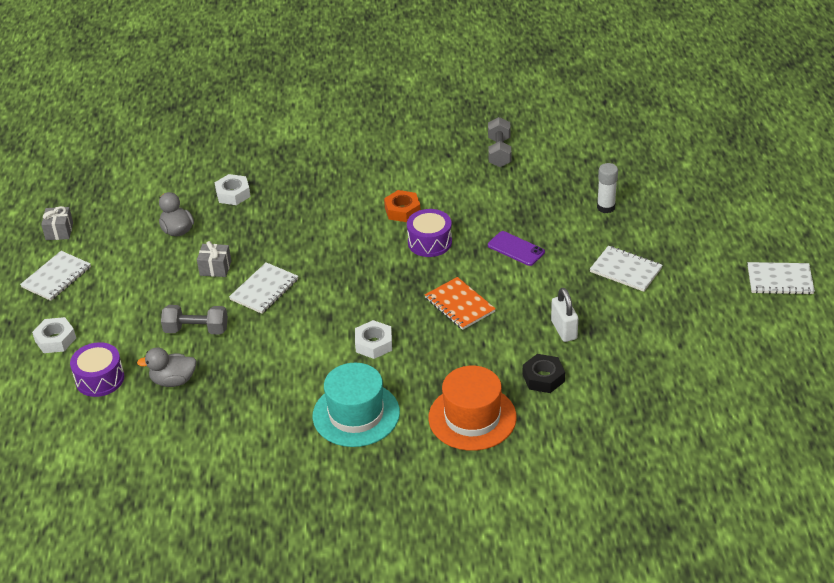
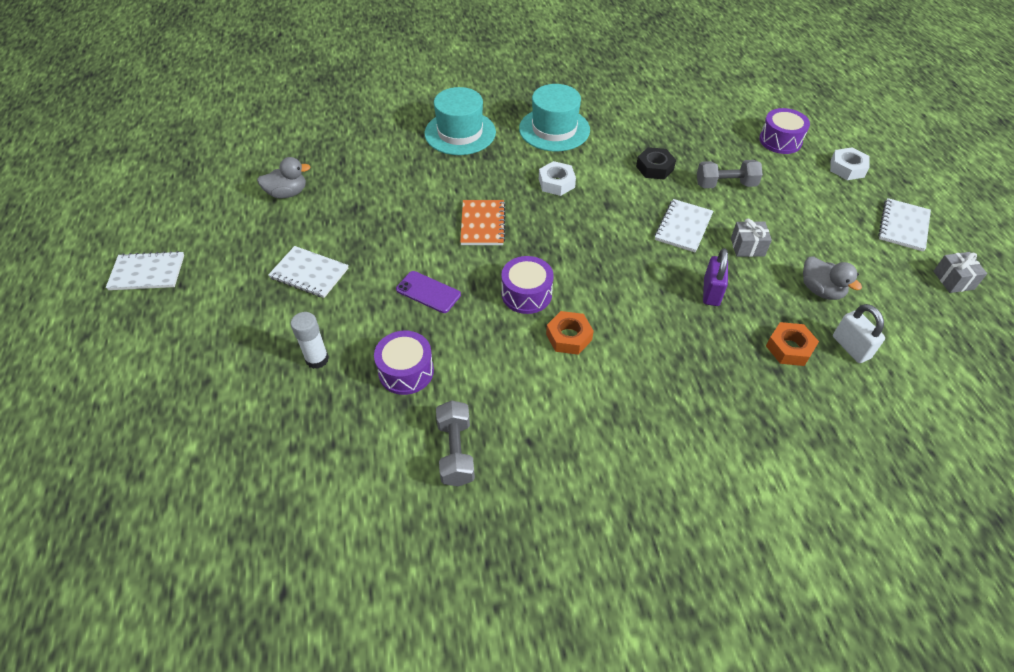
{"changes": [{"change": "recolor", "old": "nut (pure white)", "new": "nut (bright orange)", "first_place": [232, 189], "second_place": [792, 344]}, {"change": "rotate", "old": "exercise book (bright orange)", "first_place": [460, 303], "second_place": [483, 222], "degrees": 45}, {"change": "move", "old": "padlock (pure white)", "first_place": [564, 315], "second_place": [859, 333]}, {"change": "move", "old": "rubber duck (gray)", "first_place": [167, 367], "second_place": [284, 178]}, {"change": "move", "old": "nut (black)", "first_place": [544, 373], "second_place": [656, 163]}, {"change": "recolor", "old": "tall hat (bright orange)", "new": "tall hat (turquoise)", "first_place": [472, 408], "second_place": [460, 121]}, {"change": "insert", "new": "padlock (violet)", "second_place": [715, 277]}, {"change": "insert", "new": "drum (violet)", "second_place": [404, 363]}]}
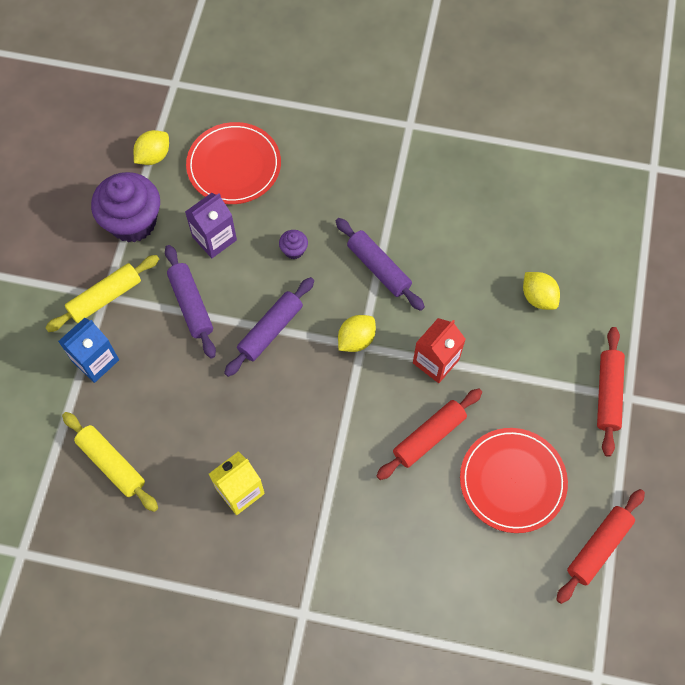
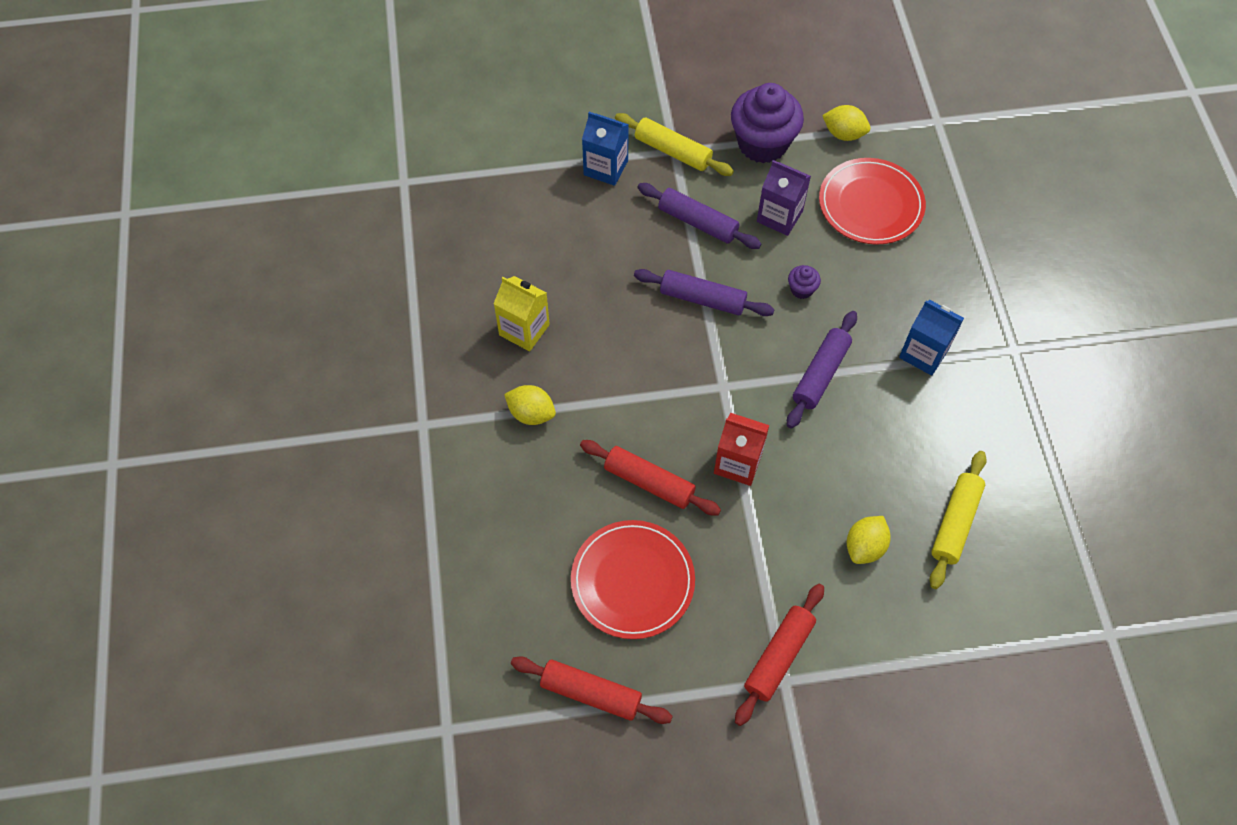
{"changes": [{"change": "rotate", "old": "pastry roller (violet)", "first_place": [190, 301], "second_place": [699, 216], "degrees": 75}, {"change": "move", "old": "lemon (yellow)", "first_place": [357, 333], "second_place": [530, 405]}, {"change": "rotate", "old": "pastry roller (crimson)", "first_place": [611, 392], "second_place": [779, 655], "degrees": -45}, {"change": "move", "old": "pastry roller (yellow)", "first_place": [110, 462], "second_place": [958, 520]}, {"change": "insert", "new": "juice carton (blue)", "second_place": [931, 338]}]}
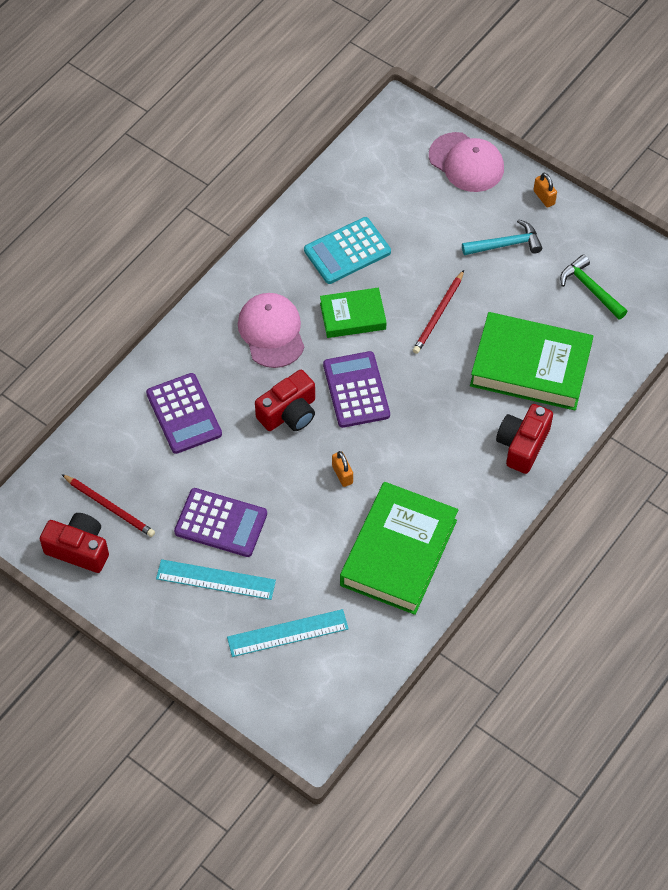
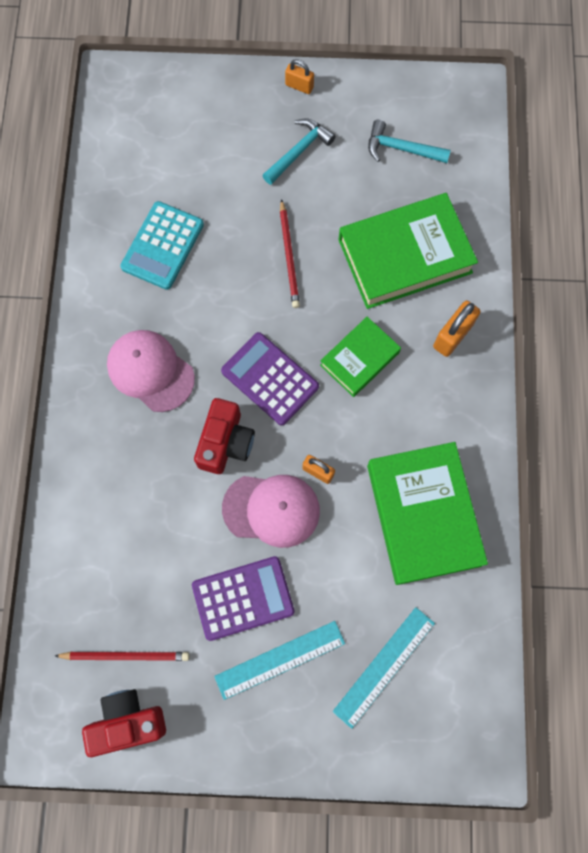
{"changes": [{"change": "move", "old": "baseball cap (rosy)", "first_place": [466, 162], "second_place": [271, 511]}, {"change": "recolor", "old": "claw hammer (leaf-green)", "new": "claw hammer (turquoise)", "first_place": [594, 287], "second_place": [409, 141]}, {"change": "move", "old": "hardback (leaf-green)", "first_place": [353, 312], "second_place": [360, 357]}, {"change": "delete", "old": "adding machine (violet)", "first_place": [184, 413]}, {"change": "replace", "old": "photo camera (crimson)", "new": "padlock (bright orange)", "first_place": [524, 439], "second_place": [456, 329]}]}
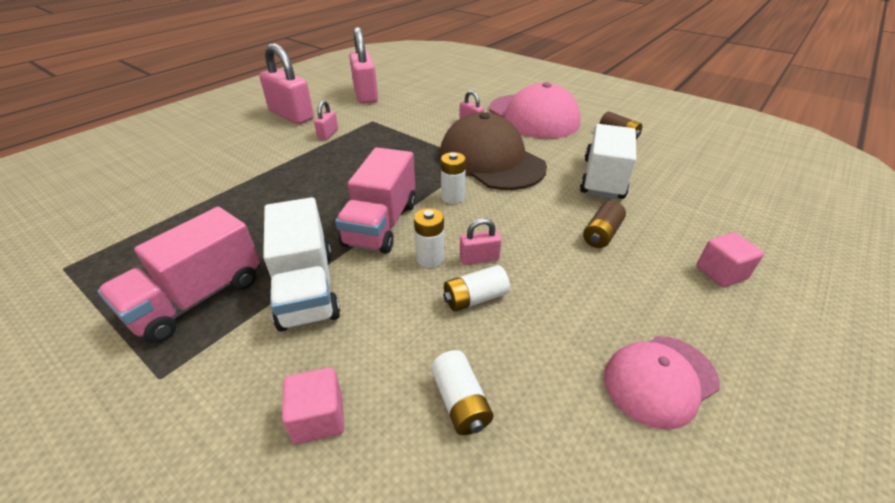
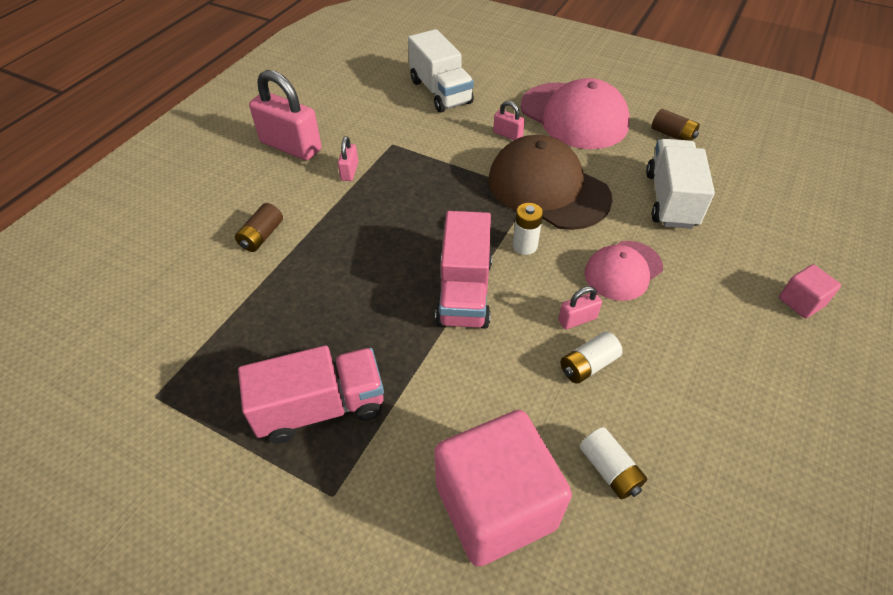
{"changes": [{"change": "delete", "old": "padlock (rosy)", "first_place": [363, 65]}, {"change": "move", "old": "truck (pure white)", "first_place": [301, 264], "second_place": [441, 71]}, {"change": "move", "old": "AA battery (dark brown)", "first_place": [604, 224], "second_place": [259, 227]}, {"change": "rotate", "old": "truck (rosy)", "first_place": [178, 275], "second_place": [311, 394], "degrees": -135}, {"change": "delete", "old": "AA battery (pure white)", "first_place": [429, 238]}, {"change": "move", "old": "baseball cap (rosy)", "first_place": [662, 383], "second_place": [624, 271]}, {"change": "resize", "old": "solid cube (rosy)", "first_place": [313, 405], "second_place": [503, 488], "factor": 2.23}]}
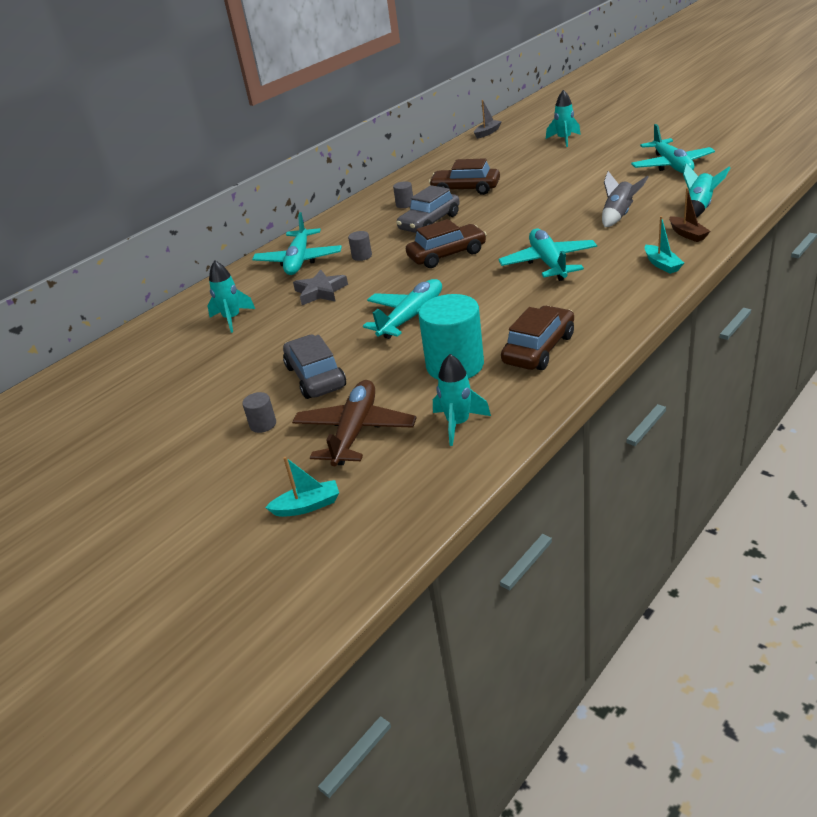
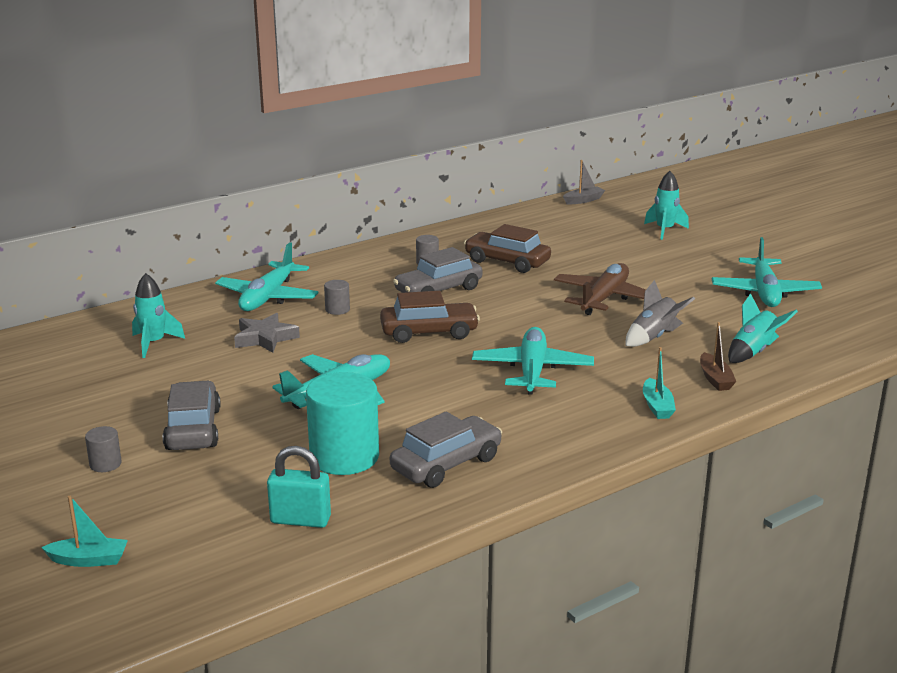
{"changes": [{"change": "recolor", "old": "car (dark brown)", "new": "car (gray)", "first_place": [537, 338], "second_place": [446, 449]}, {"change": "replace", "old": "toy rocket (turquoise)", "new": "padlock (turquoise)", "first_place": [462, 400], "second_place": [299, 487]}, {"change": "move", "old": "plane (dark brown)", "first_place": [354, 423], "second_place": [600, 289]}]}
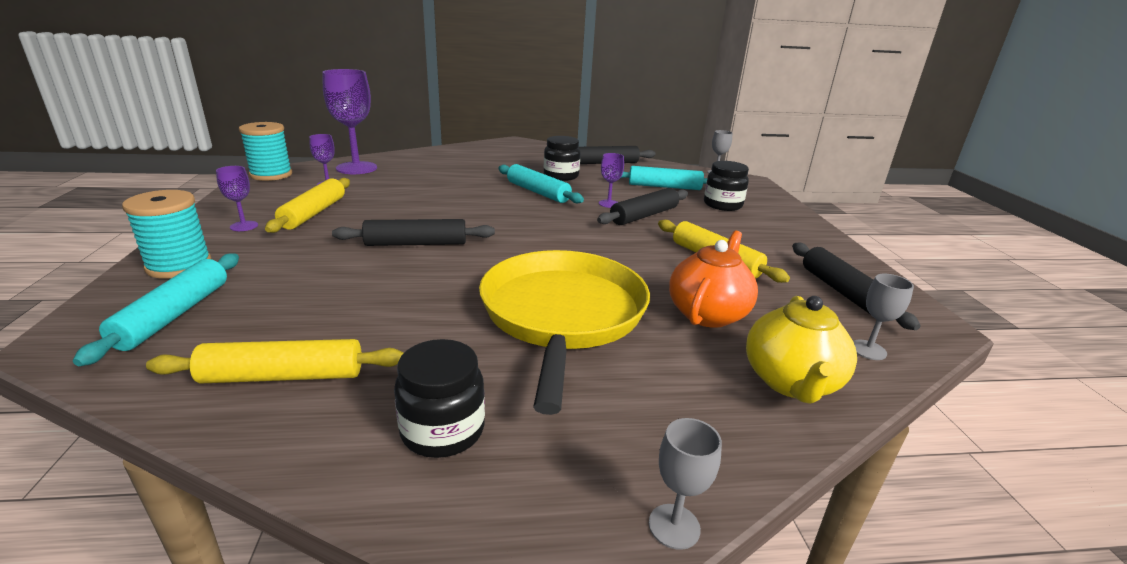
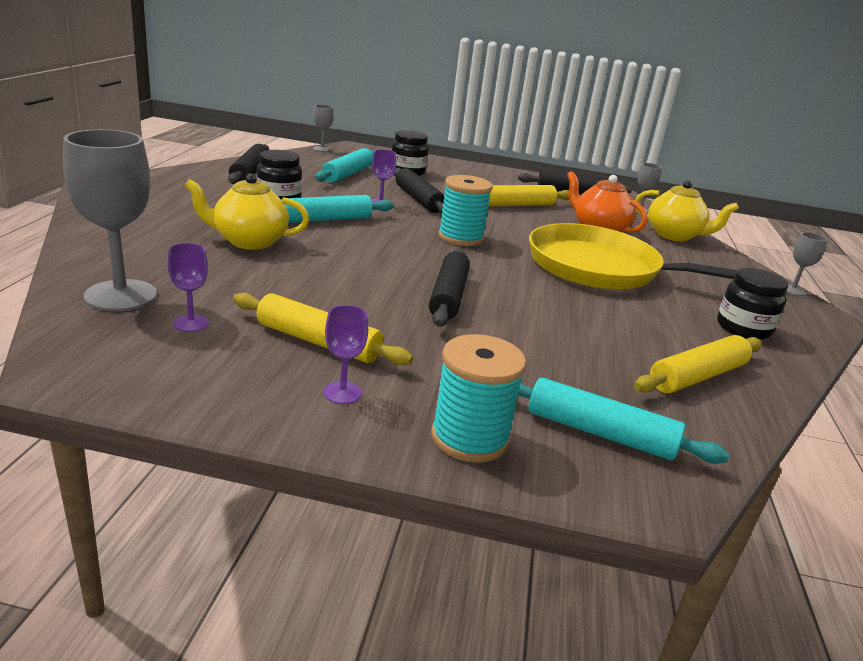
{"changes": [{"change": "recolor", "old": "goblet (violet)", "new": "goblet (gray)", "first_place": [350, 121], "second_place": [110, 220]}, {"change": "move", "old": "bobbin (turquoise)", "first_place": [265, 151], "second_place": [465, 210]}, {"change": "rotate", "old": "pastry roller (yellow)", "first_place": [275, 361], "second_place": [698, 364], "degrees": 45}, {"change": "insert", "new": "teapot (yellow)", "second_place": [246, 211]}]}
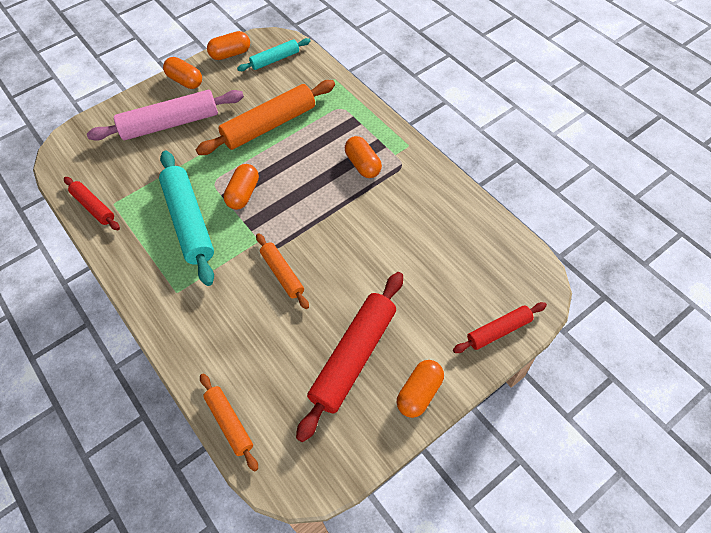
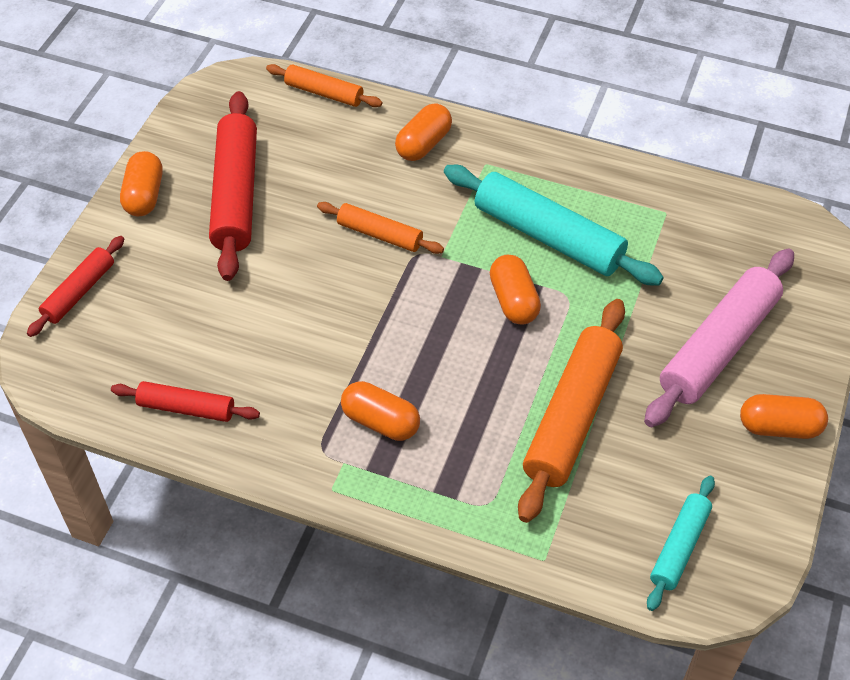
{"changes": [{"change": "move", "old": "pill shape (bright orange)", "first_place": [228, 45], "second_place": [423, 132]}, {"change": "move", "old": "pastry roller (crimson)", "first_place": [92, 203], "second_place": [185, 401]}]}
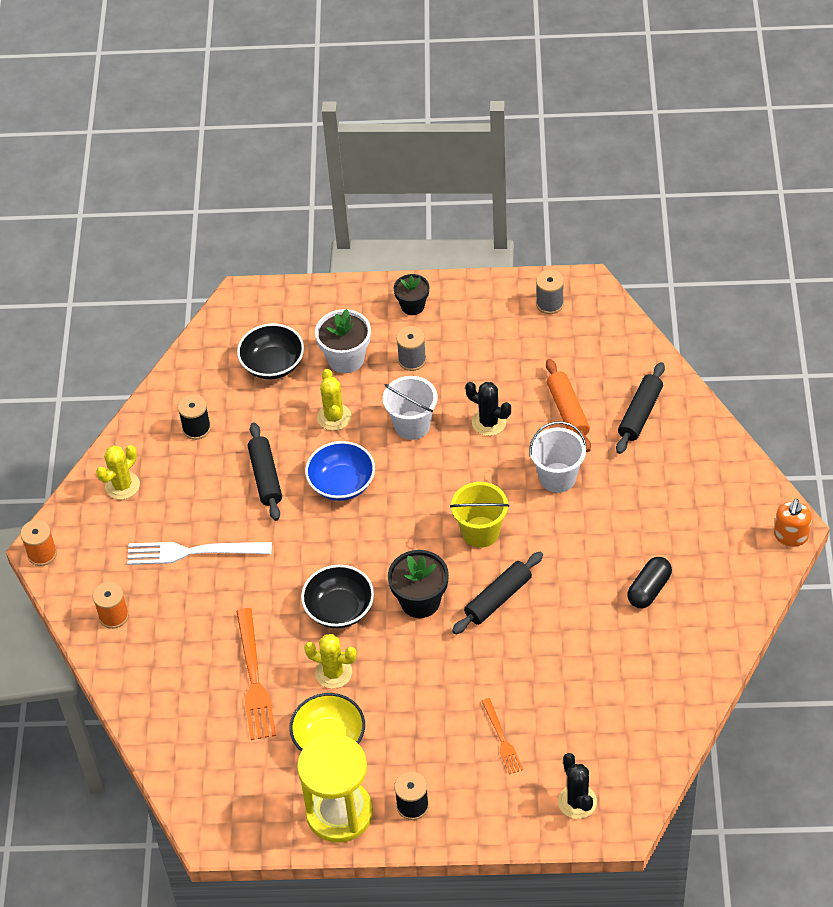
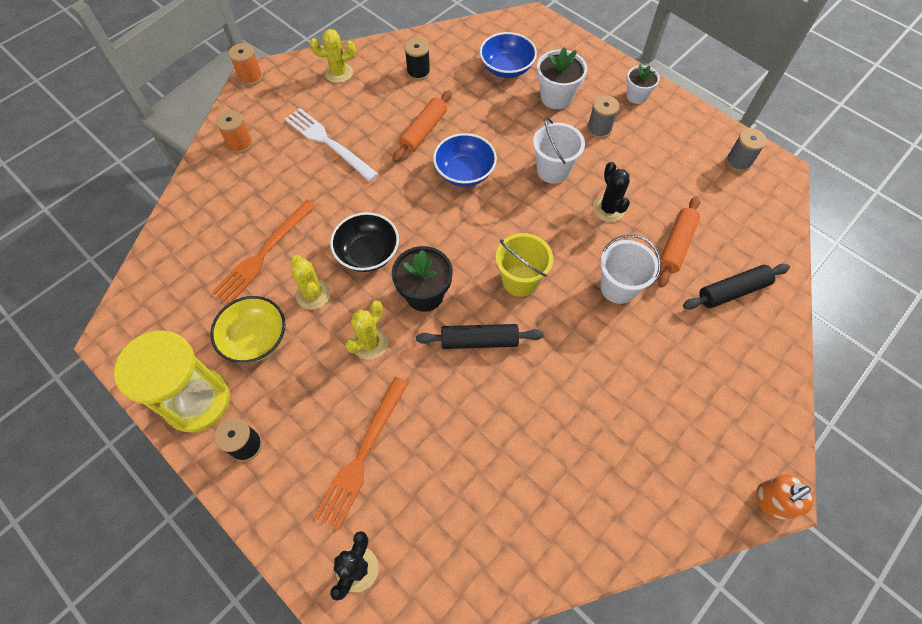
{"changes": [{"change": "recolor", "old": "flower pot (black)", "new": "flower pot (pure white)", "first_place": [411, 294], "second_place": [643, 84]}, {"change": "recolor", "old": "deep dish (black)", "new": "deep dish (blue)", "first_place": [270, 351], "second_place": [508, 55]}, {"change": "move", "old": "saguaro cactus (yellow)", "first_place": [334, 400], "second_place": [366, 330]}, {"change": "recolor", "old": "pastry roller (black)", "new": "pastry roller (bright orange)", "first_place": [265, 471], "second_place": [422, 126]}, {"change": "delete", "old": "pill shape (black)", "first_place": [649, 582]}, {"change": "resize", "old": "table fork (bright orange)", "first_place": [502, 736], "second_place": [361, 453], "factor": 1.76}]}
